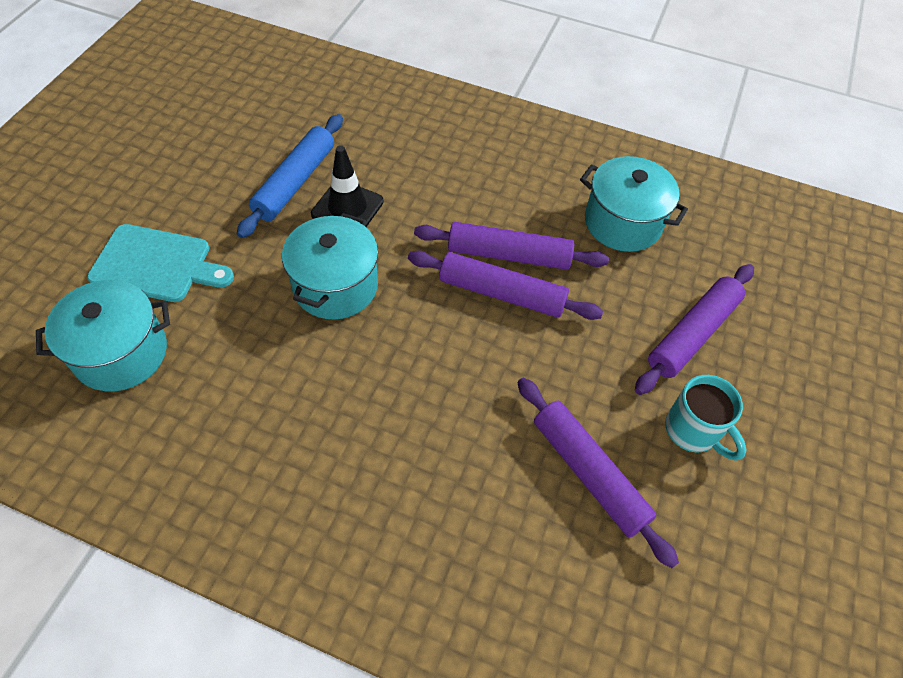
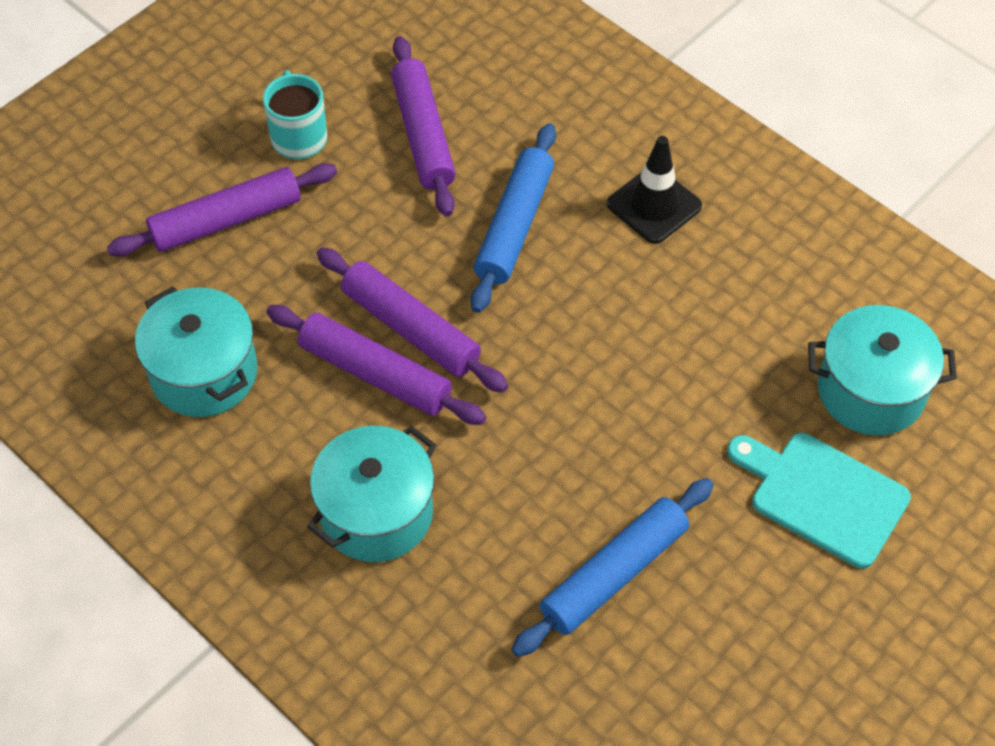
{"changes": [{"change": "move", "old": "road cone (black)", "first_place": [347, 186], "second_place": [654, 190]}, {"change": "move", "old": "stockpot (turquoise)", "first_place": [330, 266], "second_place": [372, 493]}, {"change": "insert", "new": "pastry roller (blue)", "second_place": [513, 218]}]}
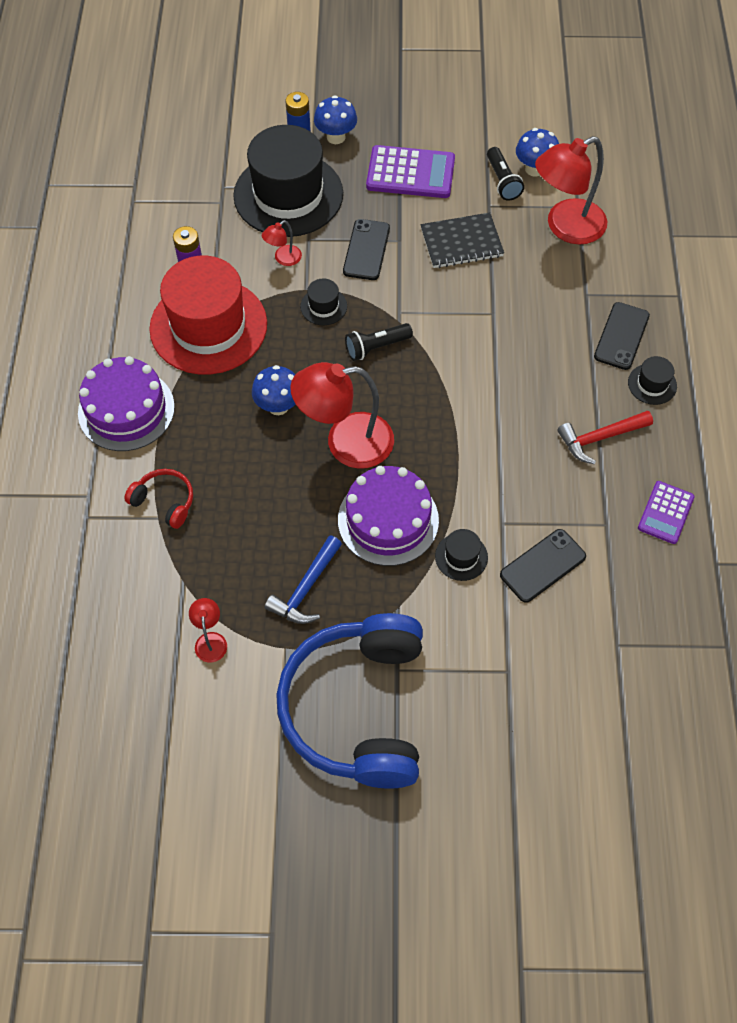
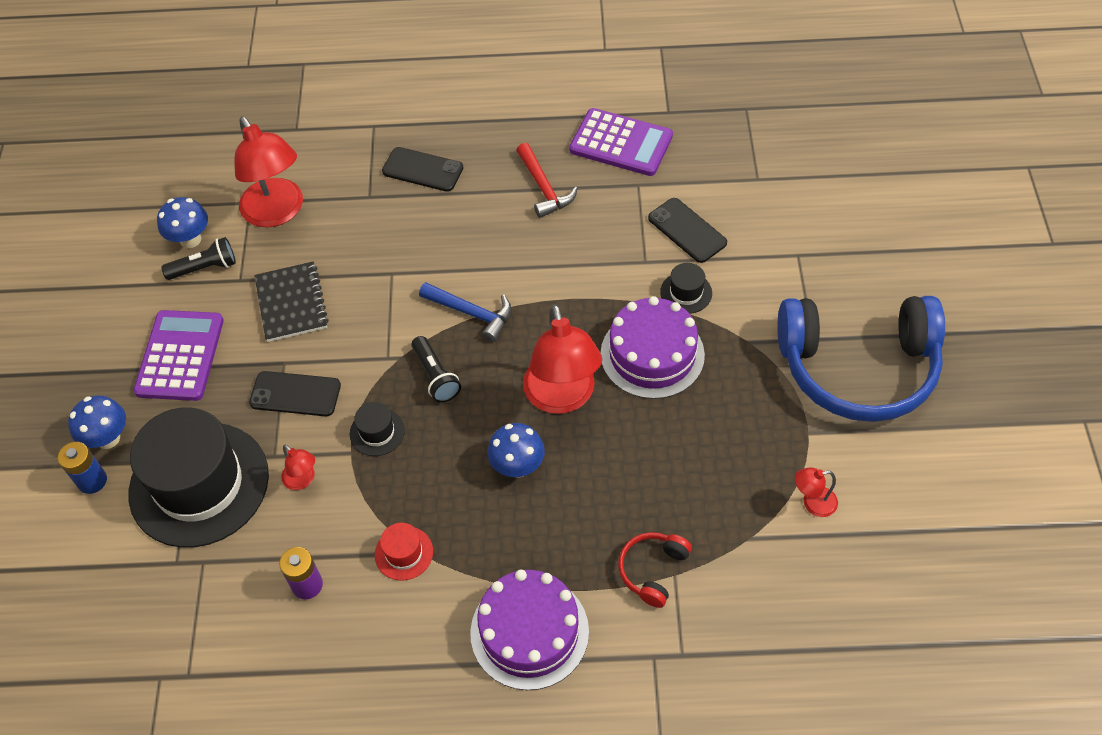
{"changes": [{"change": "resize", "old": "tall hat (crimson)", "first_place": [208, 315], "second_place": [404, 552], "factor": 0.4}, {"change": "delete", "old": "tall hat (black)", "first_place": [652, 380]}, {"change": "resize", "old": "adding machine (violet)", "first_place": [666, 512], "second_place": [621, 142], "factor": 1.65}, {"change": "move", "old": "claw hammer (blue)", "first_place": [303, 579], "second_place": [465, 312]}]}
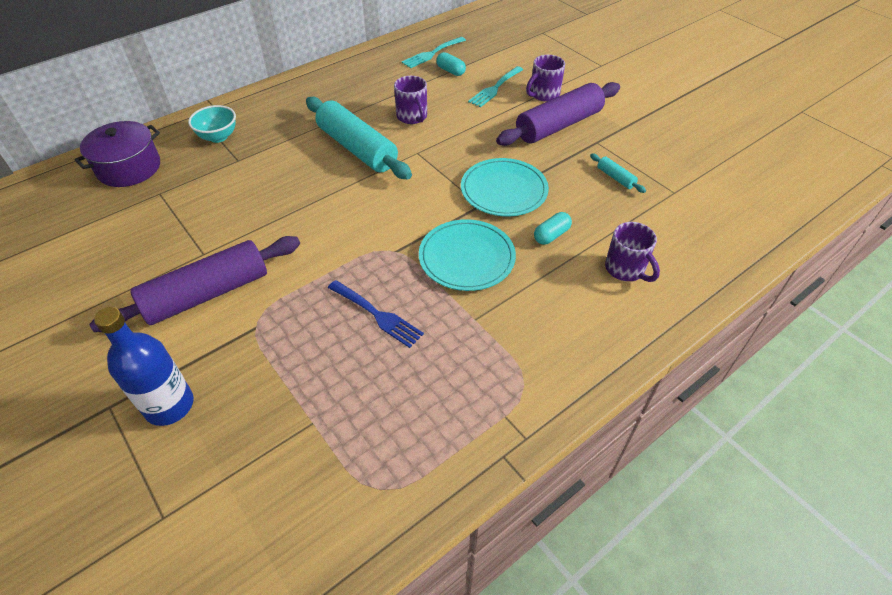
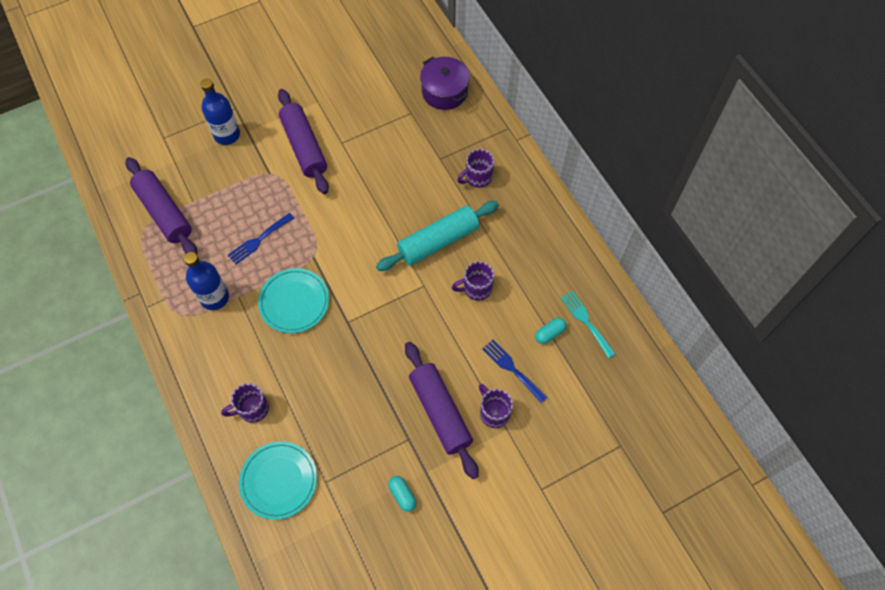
{"changes": [{"change": "recolor", "old": "table fork (turquoise)", "new": "table fork (blue)", "first_place": [495, 86], "second_place": [515, 371]}, {"change": "delete", "old": "deep dish (turquoise)", "first_place": [212, 124]}, {"change": "delete", "old": "pastry roller (turquoise)", "first_place": [618, 173]}, {"change": "move", "old": "flat dish (turquoise)", "first_place": [505, 187], "second_place": [278, 480]}, {"change": "move", "old": "pill shape (turquoise)", "first_place": [553, 228], "second_place": [402, 494]}, {"change": "insert", "new": "mug (violet)", "second_place": [475, 168]}, {"change": "insert", "new": "pastry roller (violet)", "second_place": [161, 205]}, {"change": "insert", "new": "drink bottle (blue)", "second_place": [206, 281]}]}
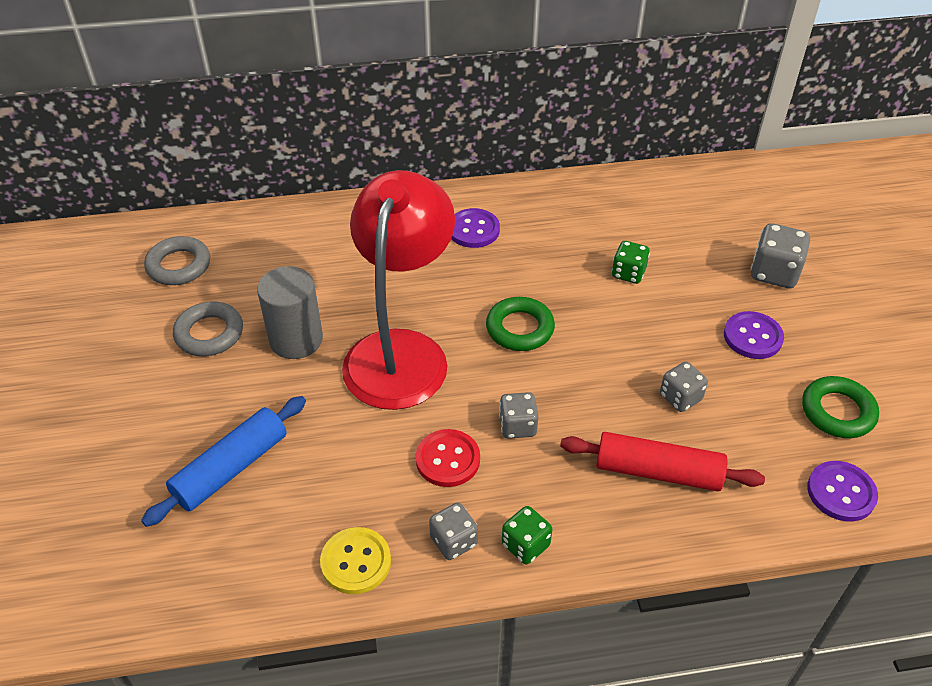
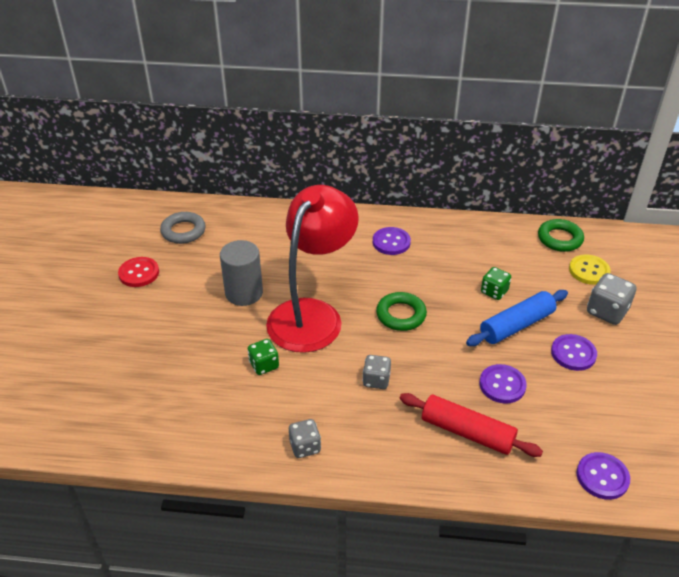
{"changes": [{"change": "delete", "old": "ring (gray)", "first_place": [208, 329]}, {"change": "replace", "old": "dice (gray)", "new": "button (violet)", "first_place": [684, 387], "second_place": [503, 383]}, {"change": "move", "old": "ring (leaf-green)", "first_place": [840, 407], "second_place": [561, 235]}, {"change": "move", "old": "pastry roller (blue)", "first_place": [223, 461], "second_place": [517, 318]}, {"change": "move", "old": "button (crimson)", "first_place": [448, 458], "second_place": [138, 272]}, {"change": "move", "old": "dice (leaf-green)", "first_place": [527, 535], "second_place": [263, 357]}, {"change": "move", "old": "button (yellow)", "first_place": [355, 560], "second_place": [590, 269]}]}
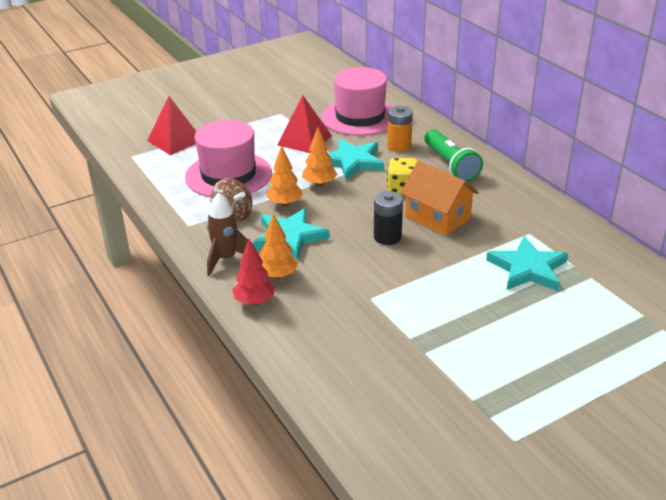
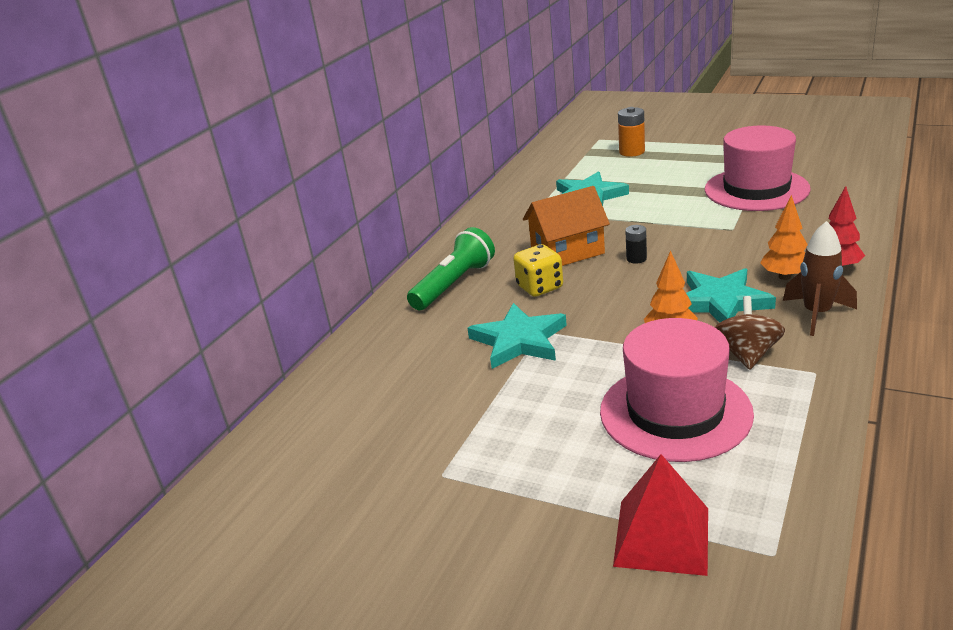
{"changes": [{"change": "move", "old": "tall hat (rosy)", "first_place": [357, 101], "second_place": [758, 168]}, {"change": "delete", "old": "solid pyramid (crimson)", "first_place": [304, 124]}, {"change": "move", "old": "AA battery (bright orange)", "first_place": [400, 129], "second_place": [631, 132]}, {"change": "delete", "old": "toy tree (bright orange)", "first_place": [319, 157]}, {"change": "rotate", "old": "cottage (bright orange)", "first_place": [439, 198], "second_place": [566, 226], "degrees": 60}, {"change": "resize", "old": "AA battery (black)", "first_place": [388, 218], "second_place": [636, 244], "factor": 0.62}]}
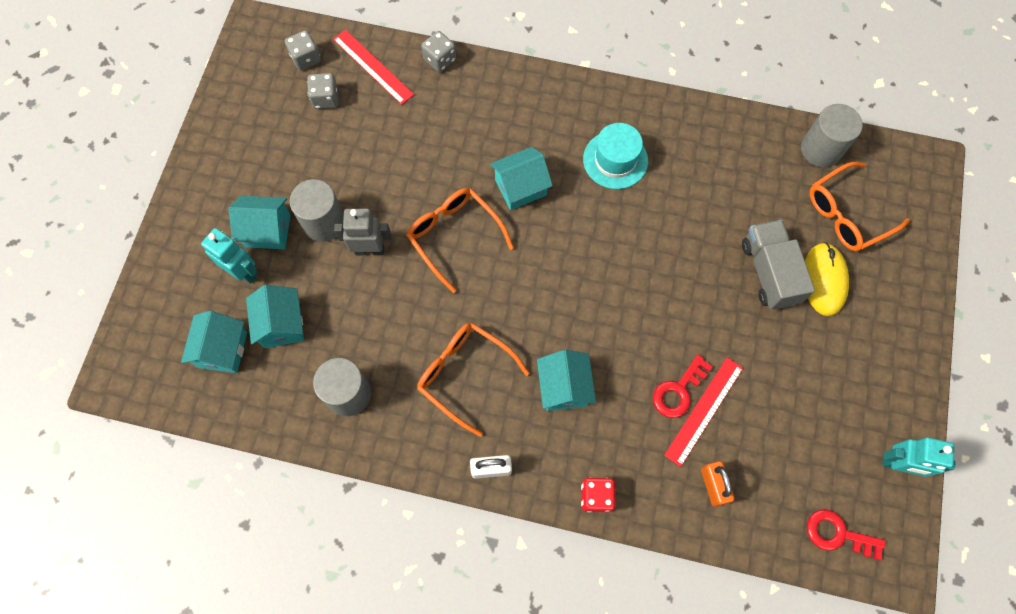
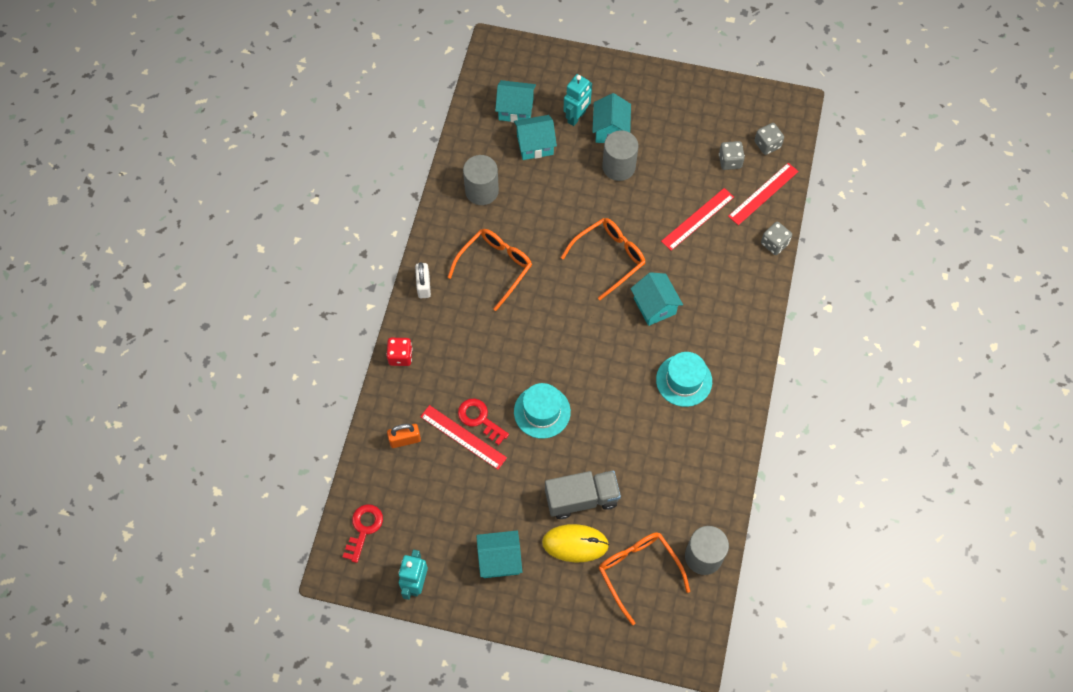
{"changes": [{"change": "delete", "old": "toy robot (gray)", "first_place": [362, 232]}, {"change": "move", "old": "cottage (turquoise)", "first_place": [566, 380], "second_place": [499, 554]}, {"change": "insert", "new": "measuring stick (crimson)", "second_place": [697, 219]}, {"change": "insert", "new": "tall hat (turquoise)", "second_place": [542, 411]}]}
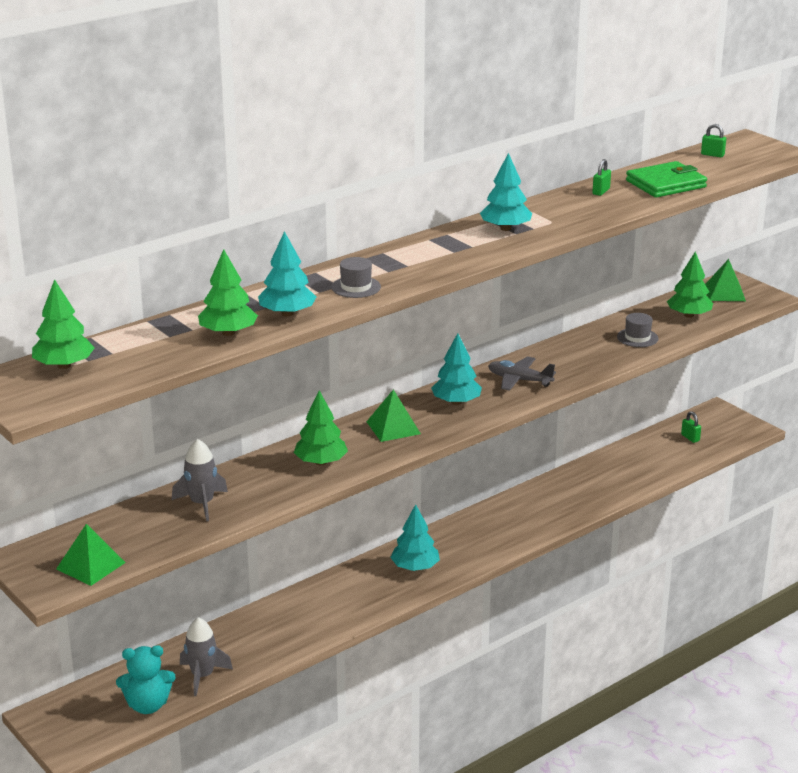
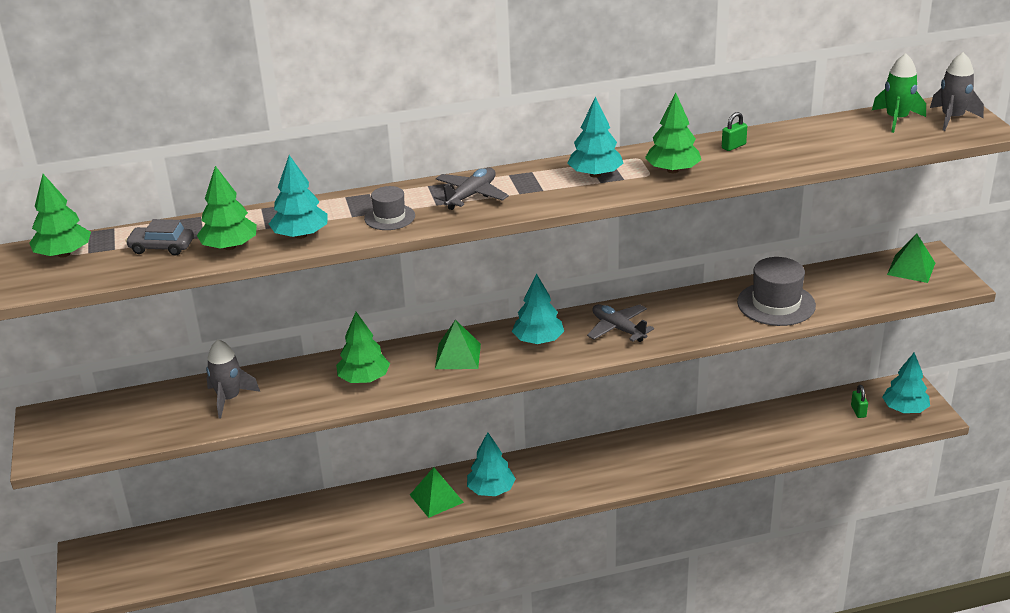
{"changes": [{"change": "replace", "old": "padlock (leaf-green)", "new": "toy rocket (leaf-green)", "first_place": [713, 140], "second_place": [899, 93]}, {"change": "delete", "old": "wallet (leaf-green)", "first_place": [666, 179]}, {"change": "move", "old": "toy tree (leaf-green)", "first_place": [690, 285], "second_place": [673, 132]}, {"change": "resize", "old": "tall hat (gray)", "first_place": [638, 330], "second_place": [776, 291], "factor": 1.74}, {"change": "move", "old": "solid pyramid (leaf-green)", "first_place": [91, 555], "second_place": [437, 492]}, {"change": "move", "old": "toy rocket (gray)", "first_place": [206, 656], "second_place": [957, 91]}, {"change": "delete", "old": "teddy (turquoise)", "first_place": [145, 679]}, {"change": "insert", "new": "plane (gray)", "second_place": [471, 188]}, {"change": "insert", "new": "car (gray)", "second_place": [159, 237]}, {"change": "insert", "new": "toy tree (turquoise)", "second_place": [906, 382]}]}
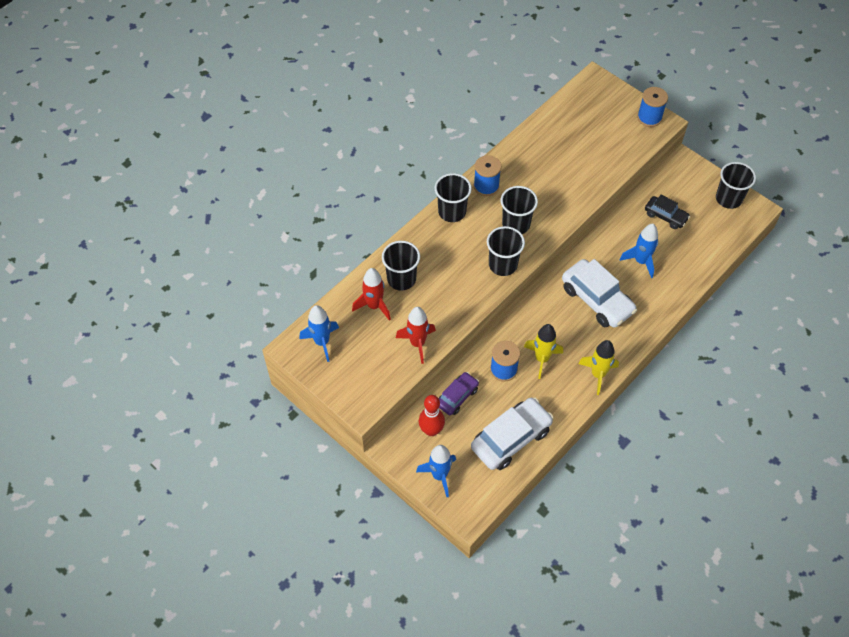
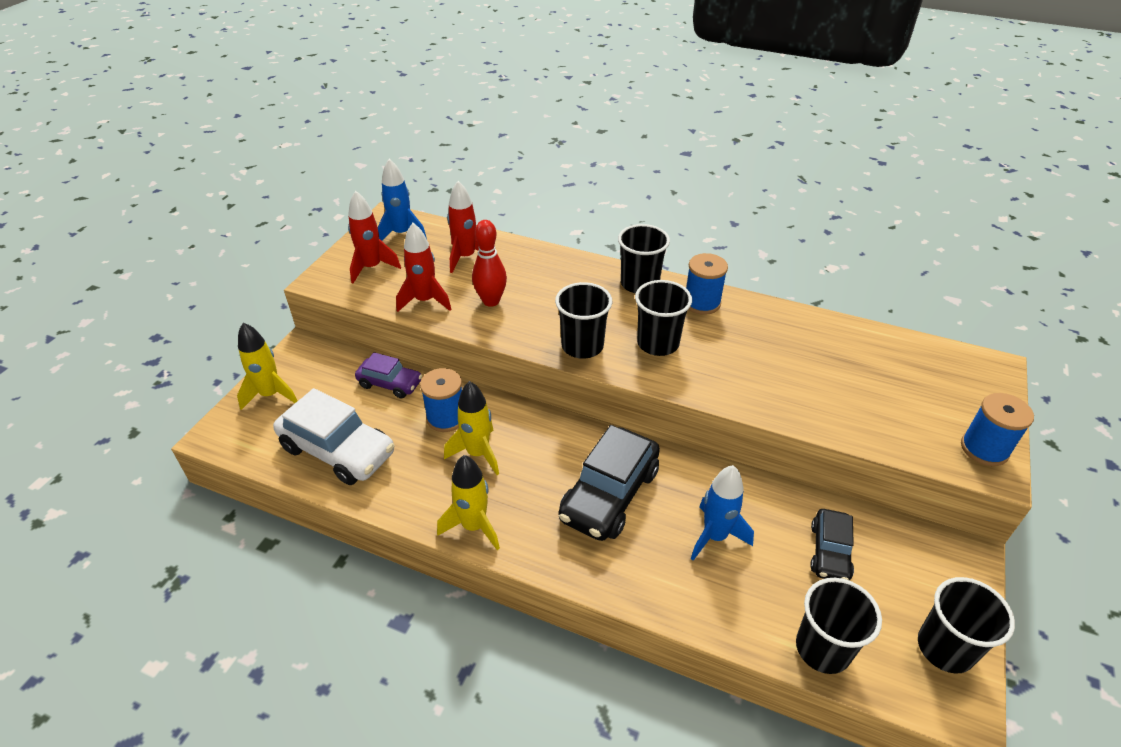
{"changes": [{"change": "move", "old": "tumbler (black)", "first_place": [401, 266], "second_place": [839, 626]}, {"change": "recolor", "old": "car (pure white)", "new": "car (black)", "first_place": [599, 293], "second_place": [609, 483]}, {"change": "move", "old": "bowling pin (crimson)", "first_place": [432, 415], "second_place": [489, 263]}, {"change": "recolor", "old": "toy rocket (blue)", "new": "toy rocket (yellow)", "first_place": [436, 471], "second_place": [267, 366]}, {"change": "insert", "new": "toy rocket (crimson)", "second_place": [374, 236]}]}
